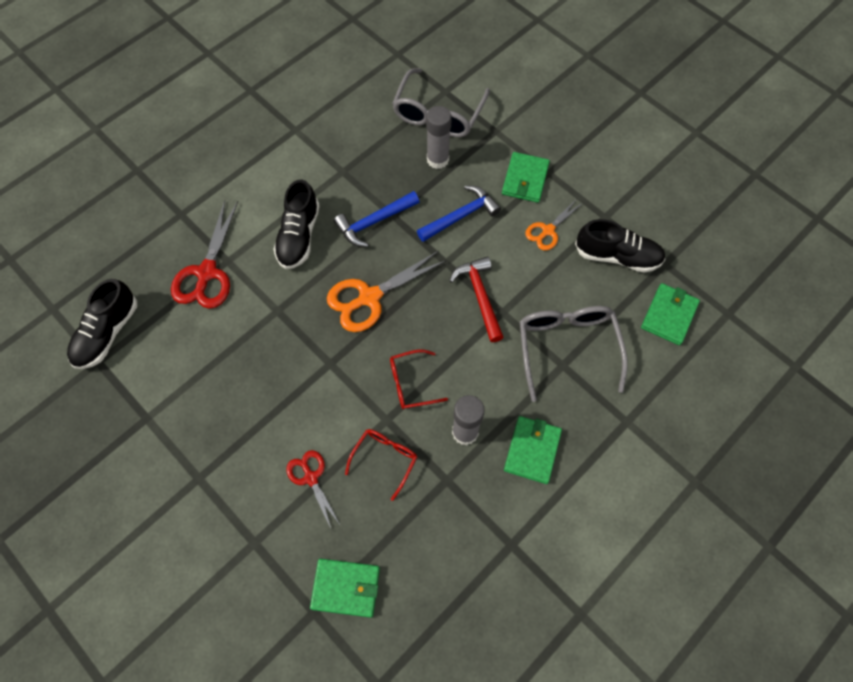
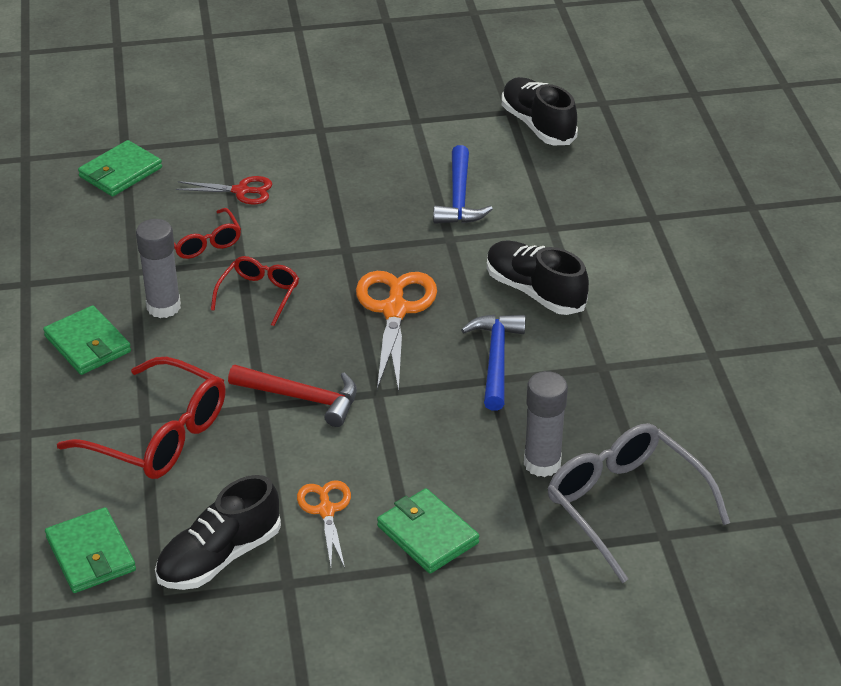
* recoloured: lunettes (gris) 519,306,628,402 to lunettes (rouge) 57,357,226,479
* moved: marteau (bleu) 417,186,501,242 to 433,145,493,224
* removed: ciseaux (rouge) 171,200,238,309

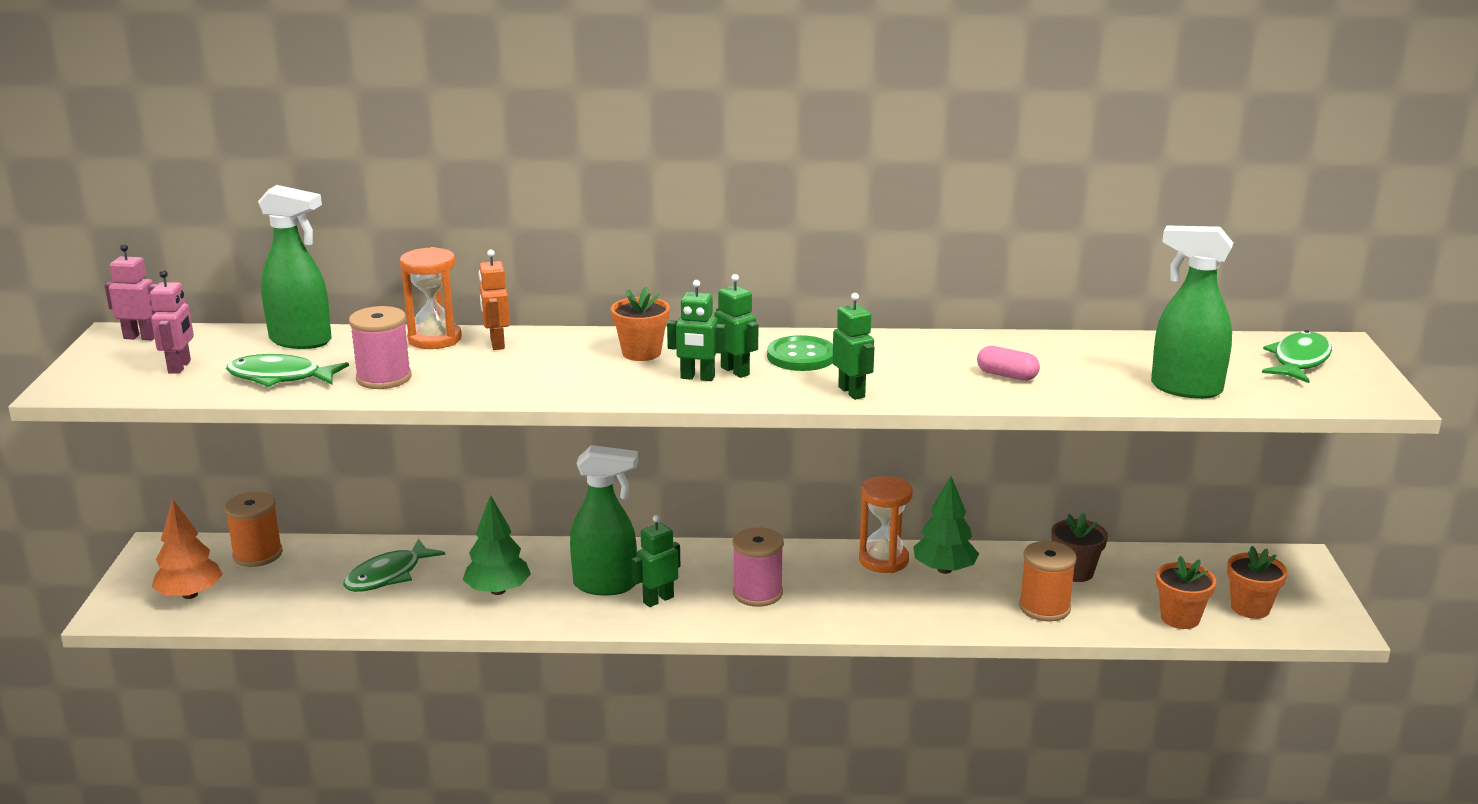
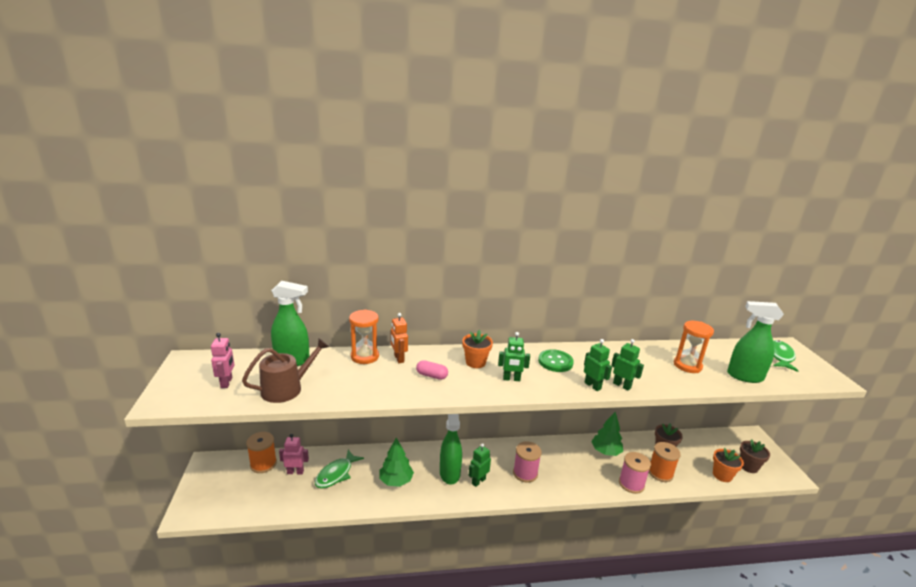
* replaced: poisson (vert) 226,354,349,387 to arrosoir (marron) 242,339,329,403
* moved: robot (rose) 104,244,158,340 to 279,434,309,475
* moved: gélule (rose) 977,346,1040,381 to 416,360,448,380
* turned: vaporisateur (vert) 570,445,638,595 = 440,414,462,485 90 degrees counterclockwise
* moved: robot (vert) 714,274,758,378 to 611,339,644,391
* moved: bobine (rose) 349,306,412,389 to 619,452,651,494
* moved: sablier (orange) 859,476,913,573 to 674,321,714,373
* recoloured: pot de fleurs (orange) 1227,546,1287,619 to pot de fleurs (marron) 740,439,770,473
* removed: arbre (orange) 152,499,223,599

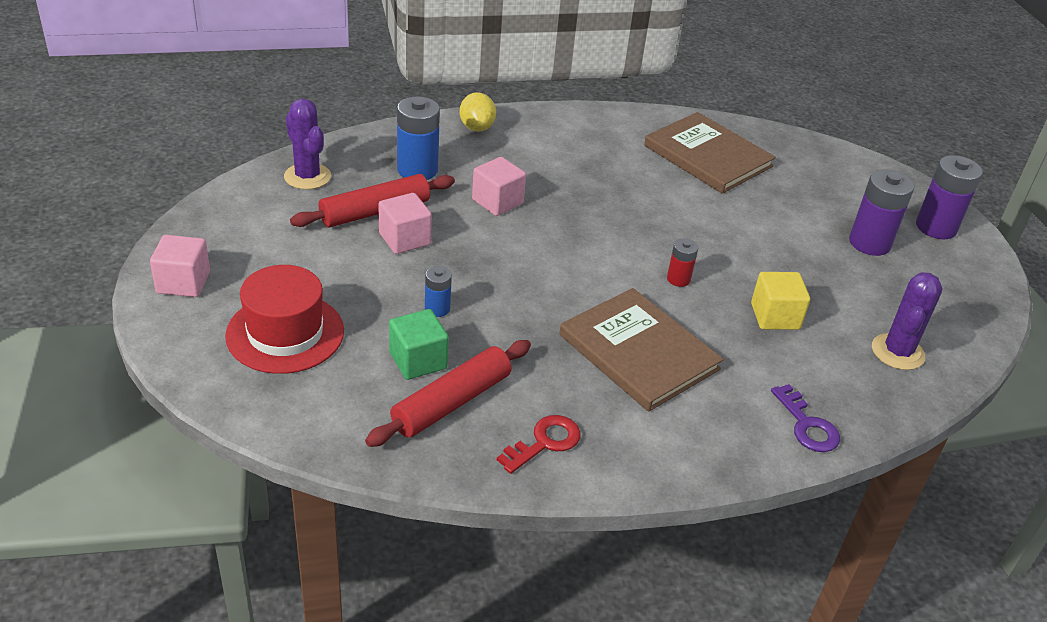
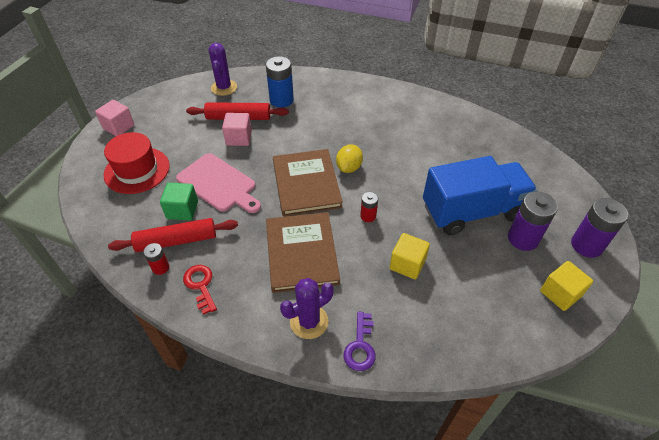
* added: pile (rouge) 143,243,169,275
* replaced: pile (bleu) 425,266,452,317 to planche à découper (rose) 176,153,261,213
* turned: clé (rouge) 497,415,581,474 = 183,265,217,315 105 degrees counterclockwise
* moved: livre (marron) 644,112,776,194 to 273,149,343,217
* moved: cactus (violet) 872,272,942,370 to 280,278,334,339
* moved: citron (jaune) 460,92,496,132 to 336,144,363,173
* added: camion (bleu) 423,156,538,235
* added: cube (jaune) 540,261,593,311
* removed: cube (rose) 472,157,526,216

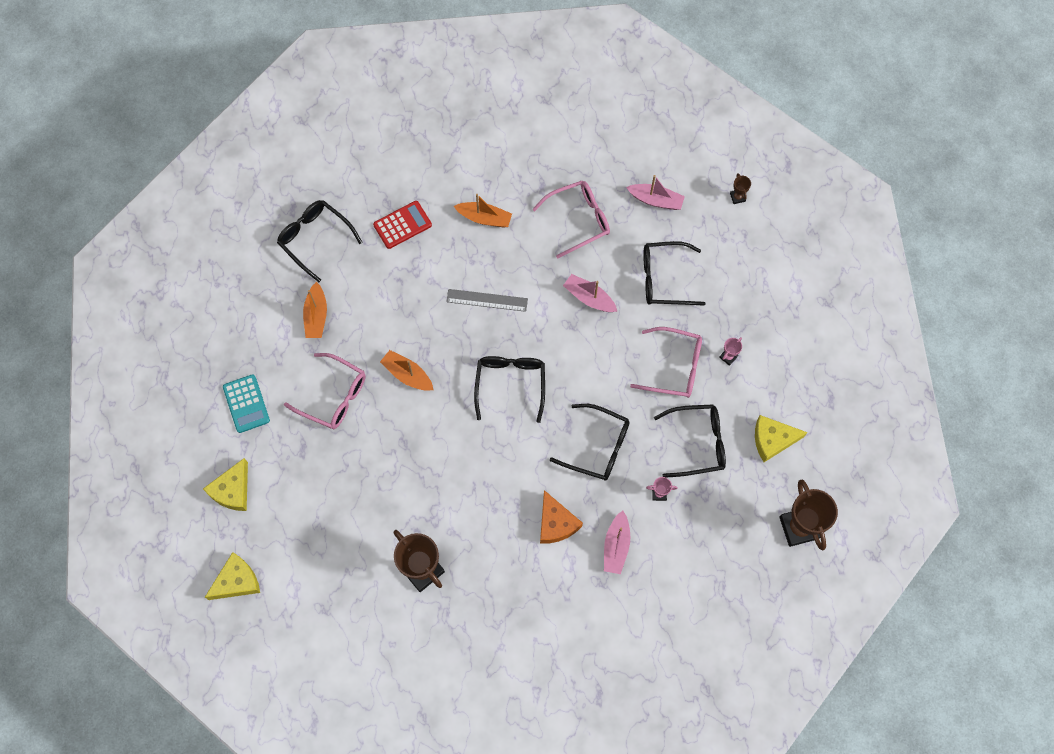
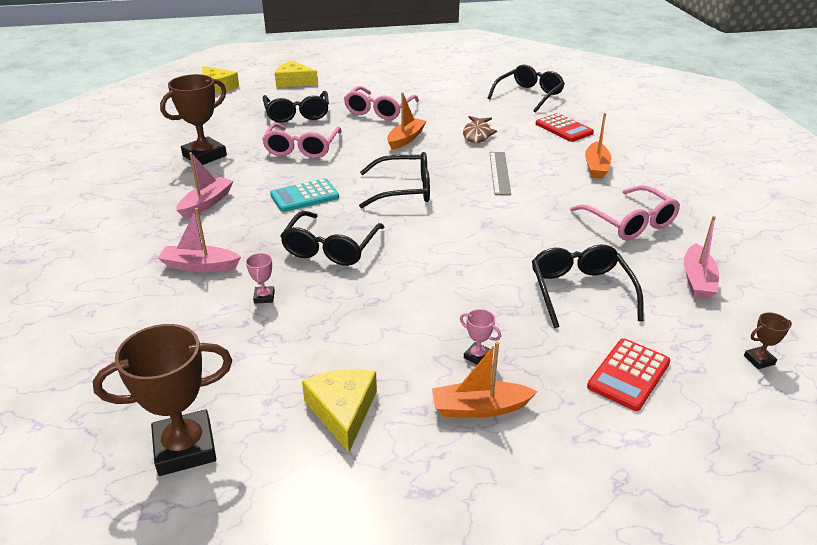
* moved: bateau (rose) 563,274,617,312 to 176,152,233,218
* moved: lunettes (rose) 630,327,702,398 to 262,123,342,158
* moved: lunettes (noir) 654,404,726,478 to 263,91,329,123
* moved: calculatrice (turquoise) 223,374,270,433 to 270,178,339,212
* moved: bateau (orange) 303,282,327,338 to 432,342,538,418
* added: poisson (marron) 463,116,497,143
* added: calculatrice (rouge) 587,338,670,411
* removed: fromage (orange) 540,490,583,544

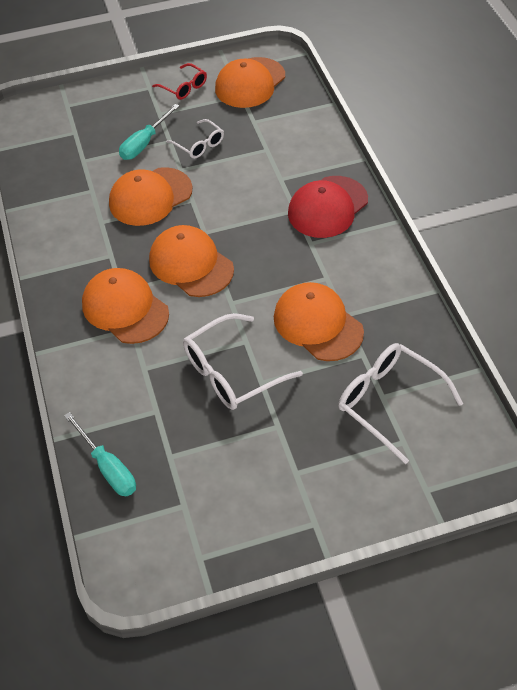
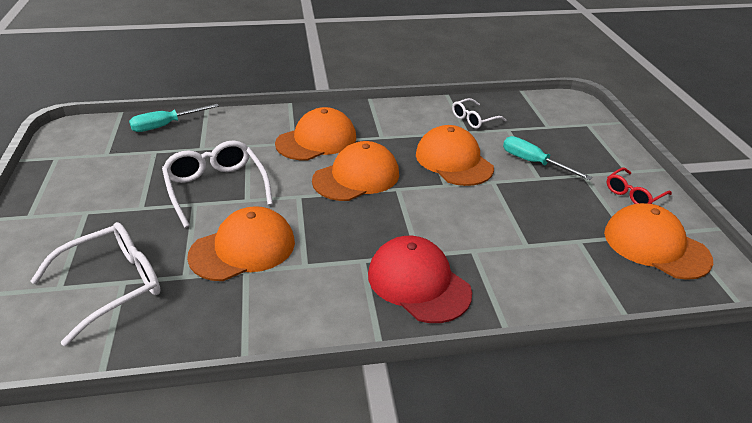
* moved: lunettes (blanc) 166,119,224,159 to 452,98,506,129

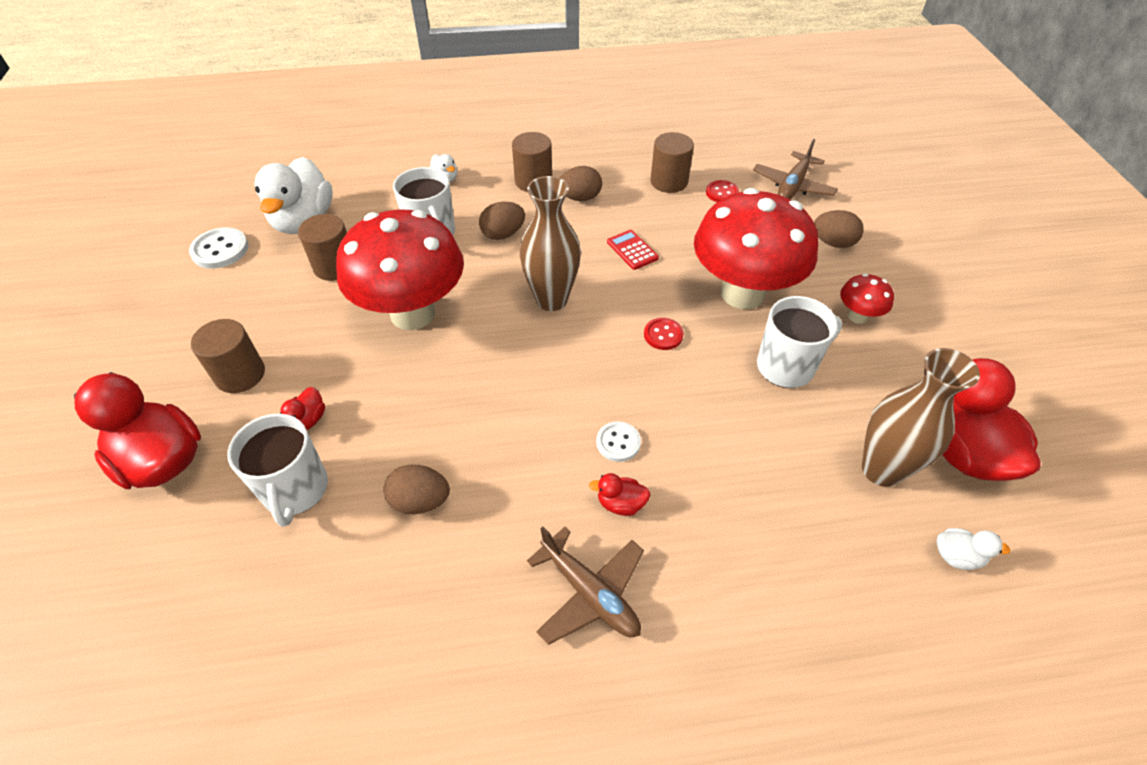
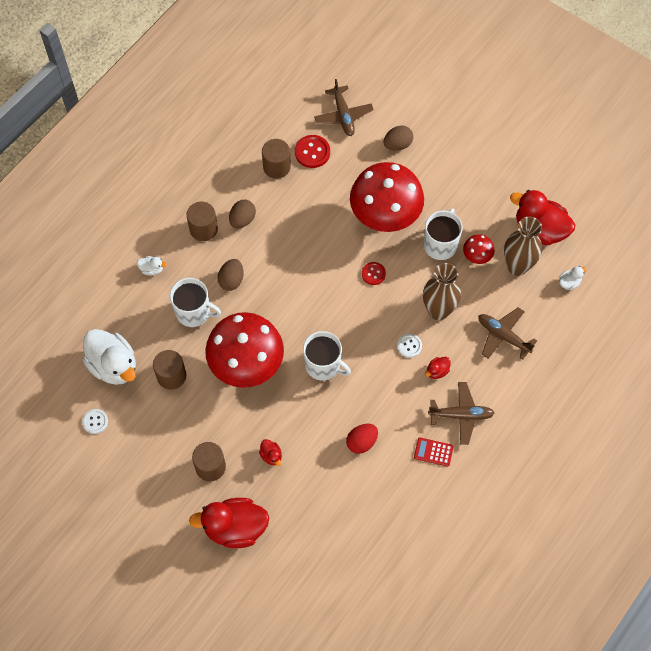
* resized: bouton (blanc) 189,227,248,269 = 82,409,108,434 x0.65
* resized: bouton (rouge) 706,180,739,202 = 295,135,330,168 x1.54
* moved: tasse (blanc) 227,414,328,527 to 303,331,351,381
* recoloured: œuf (marron) 384,465,450,514 to œuf (rouge) 346,424,378,454
* moved: calculatrice (rouge) 607,230,659,270 to 414,437,454,467
* moved: vase (marron) 519,176,581,311 to 423,263,461,320
* moved: champignon (rouge) 840,273,894,324 to 463,234,495,264
* added: avion (marron) 479,307,537,360

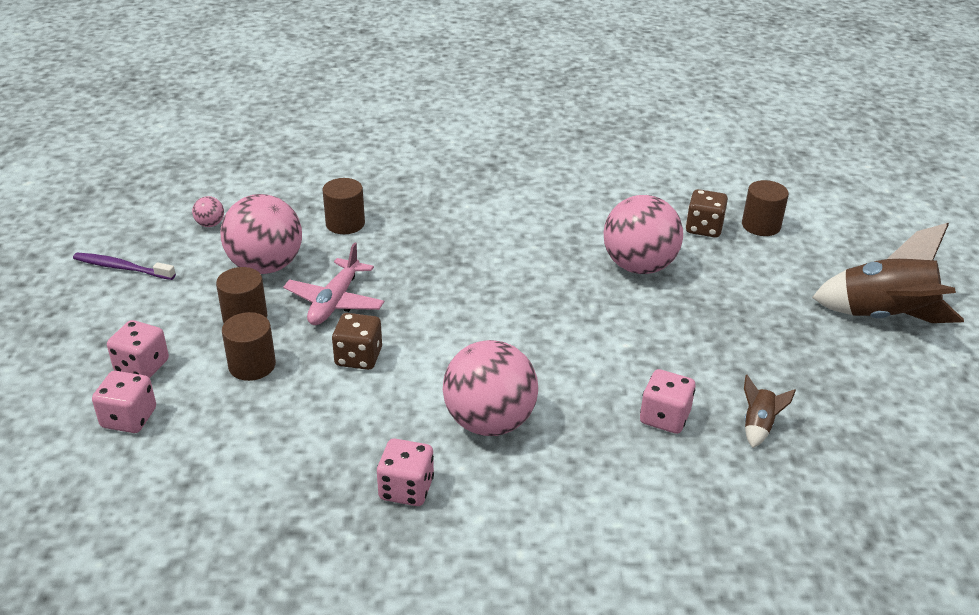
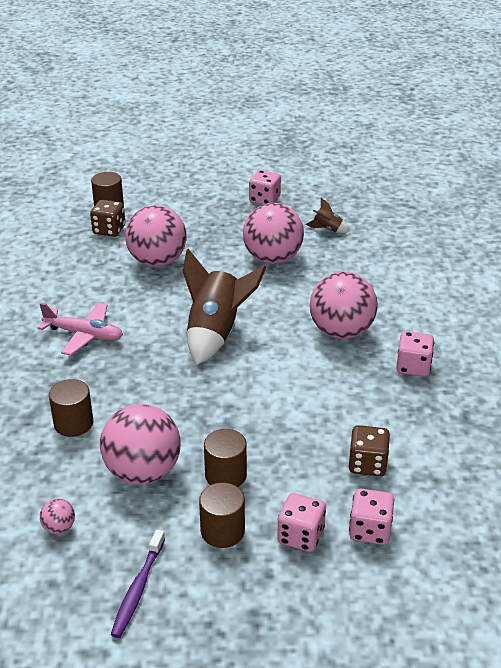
* moved: avion (rose) 283,242,384,325 to 38,303,123,356
* moved: fusée (marron) 812,223,964,323 to 183,249,266,364
* moved: cylindre (marron) 222,312,276,381 to 199,482,245,548
* added: balle (rose) 243,203,304,264
* moved: dé (rose) 640,369,696,434 to 249,170,281,205
* moved: dé (marron) 332,313,382,370 to 349,425,390,476

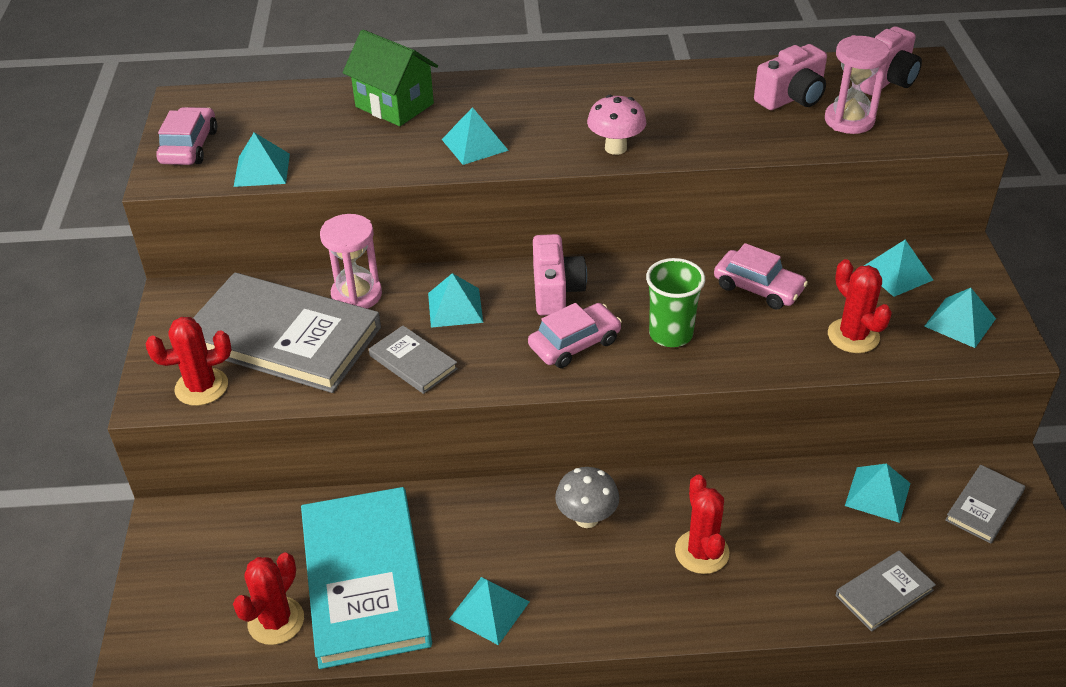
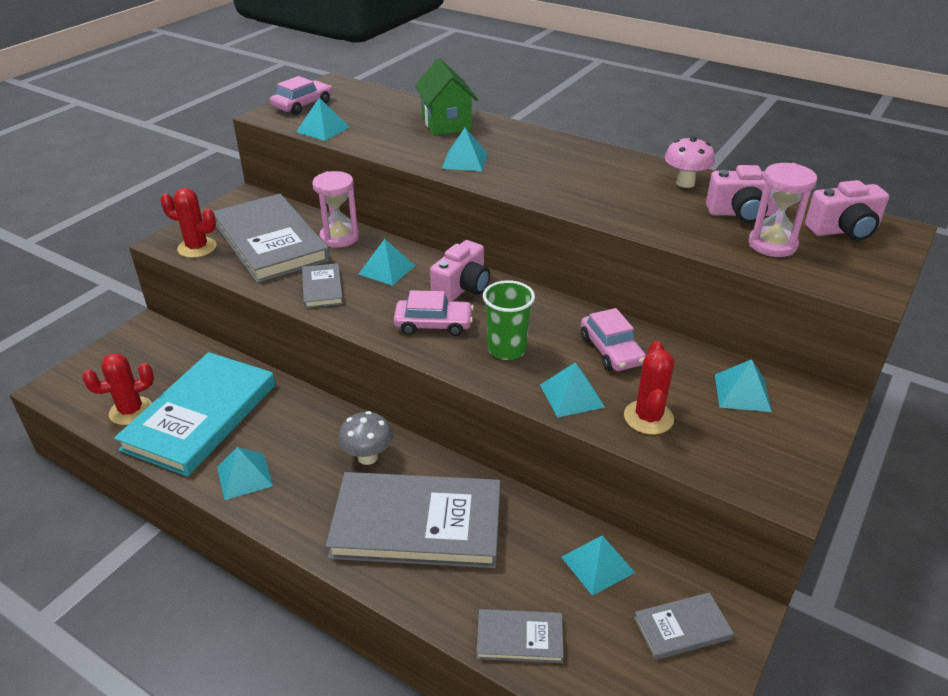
* replaced: cactus (rouge) 675,474,730,574 to livre (gris) 326,472,501,568
* moved: pyramide (turquoise) 924,288,996,348 to 540,362,605,417
* moved: champignon (rose) 587,95,646,155 to 665,137,715,188

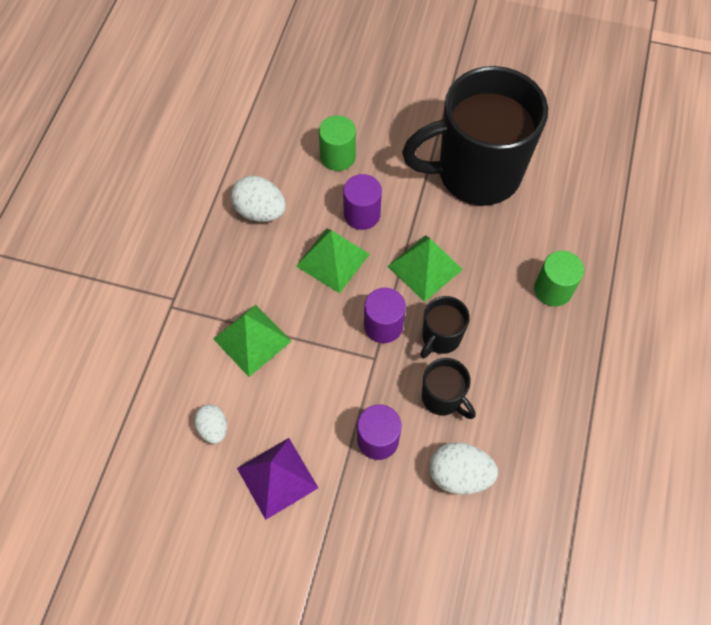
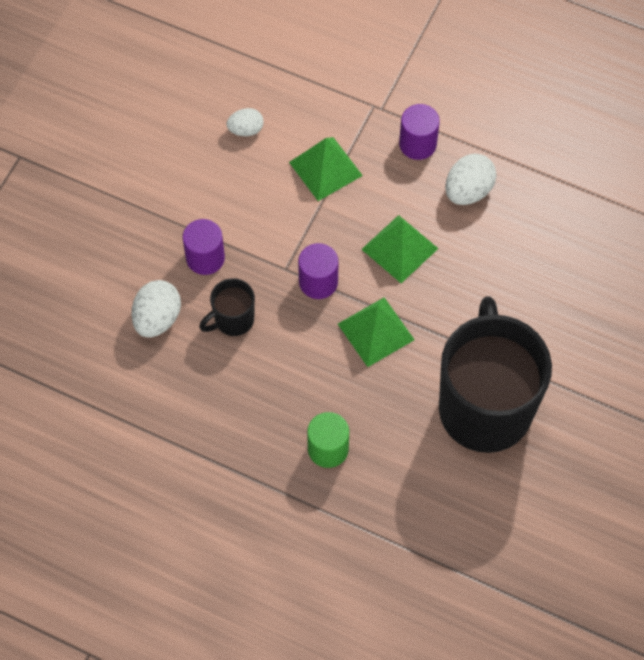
* moved: cylindre (violet) 343,174,382,230 to 399,104,440,160
* removed: pyramide (violet) 237,438,318,520
* removed: cylindre (vert) 319,115,356,171
* removed: tasse (noir) 420,296,470,358

